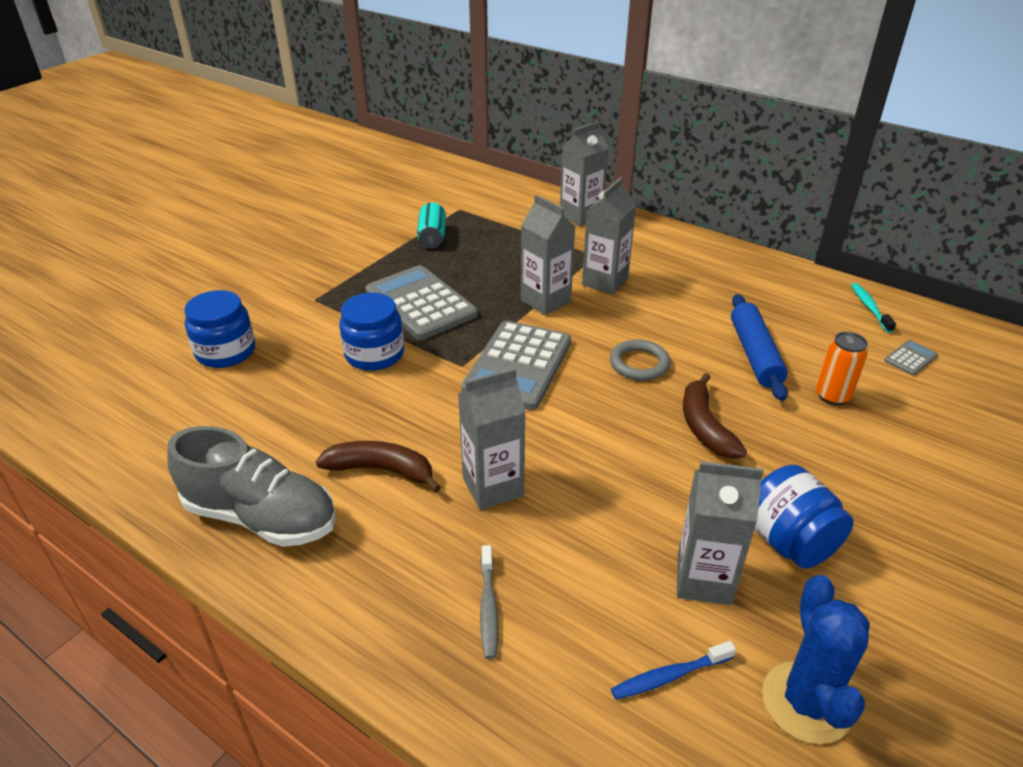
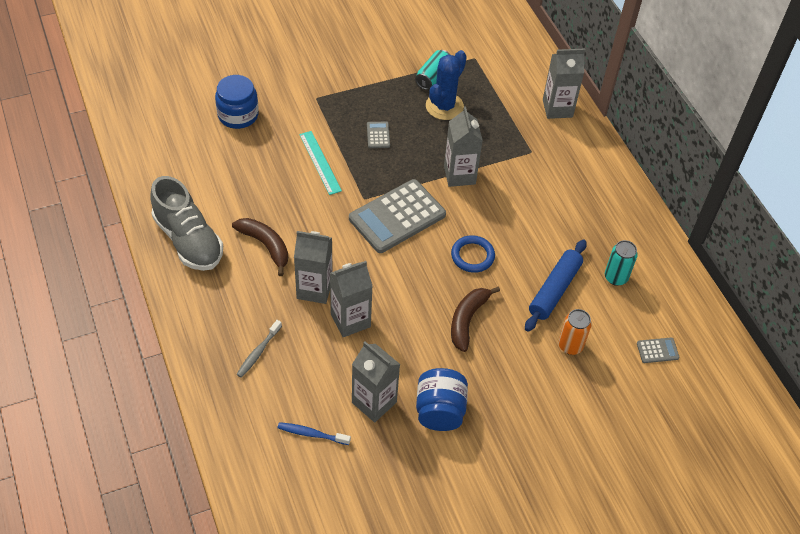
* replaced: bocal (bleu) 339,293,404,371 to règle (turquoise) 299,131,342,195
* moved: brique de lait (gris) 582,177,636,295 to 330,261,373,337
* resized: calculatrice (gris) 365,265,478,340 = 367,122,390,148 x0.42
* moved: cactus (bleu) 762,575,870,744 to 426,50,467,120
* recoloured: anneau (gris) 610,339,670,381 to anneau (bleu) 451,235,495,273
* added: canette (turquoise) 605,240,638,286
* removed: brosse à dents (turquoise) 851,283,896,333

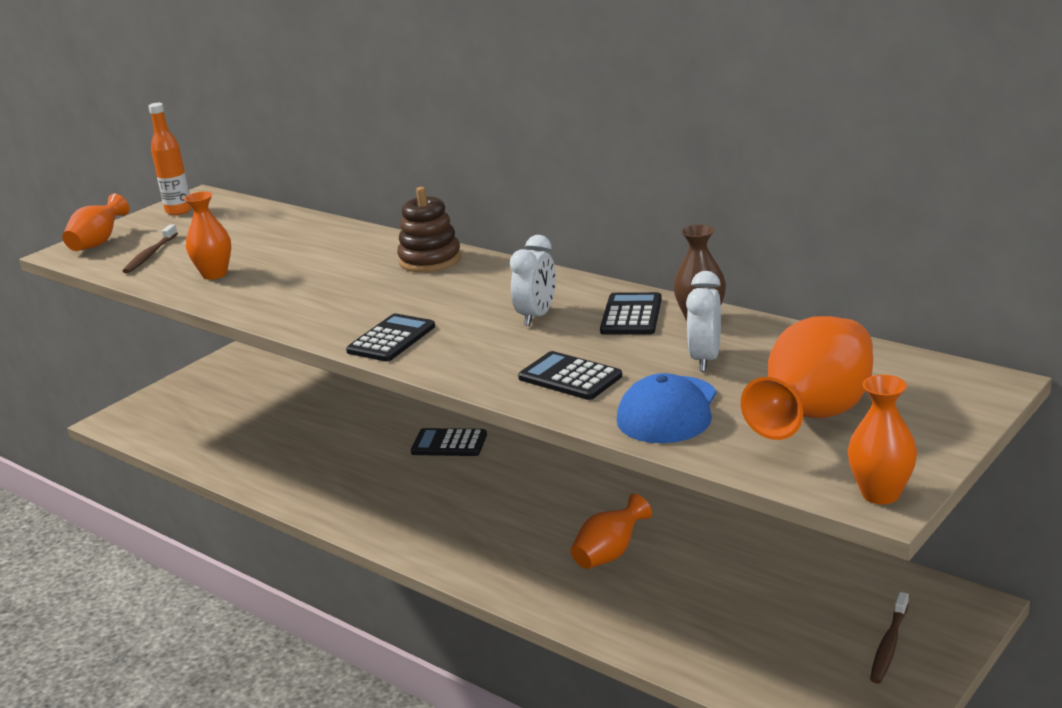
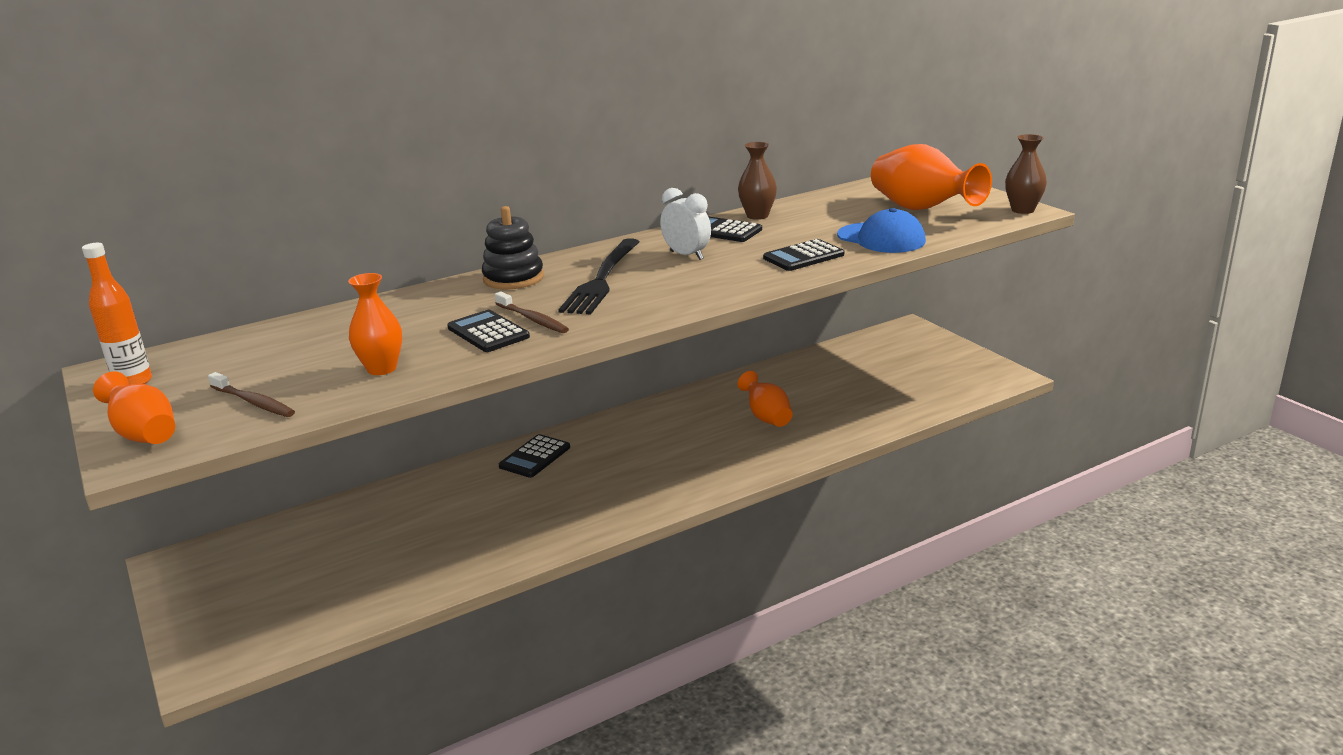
* moved: calculatrice (noir) 346,313,435,361 to 447,310,530,352
* recoloured: jouet à empiler (marron) 397,187,461,272 to jouet à empiler (noir) 482,206,544,289
* moved: brosse à dents (marron) 870,592,909,684 to 495,292,569,333
* added: fourchette (noir) 558,238,640,315
* recoloured: vase (orange) 848,375,917,504 to vase (marron) 1005,134,1047,214
* removed: réveil (blanc) 686,271,721,371

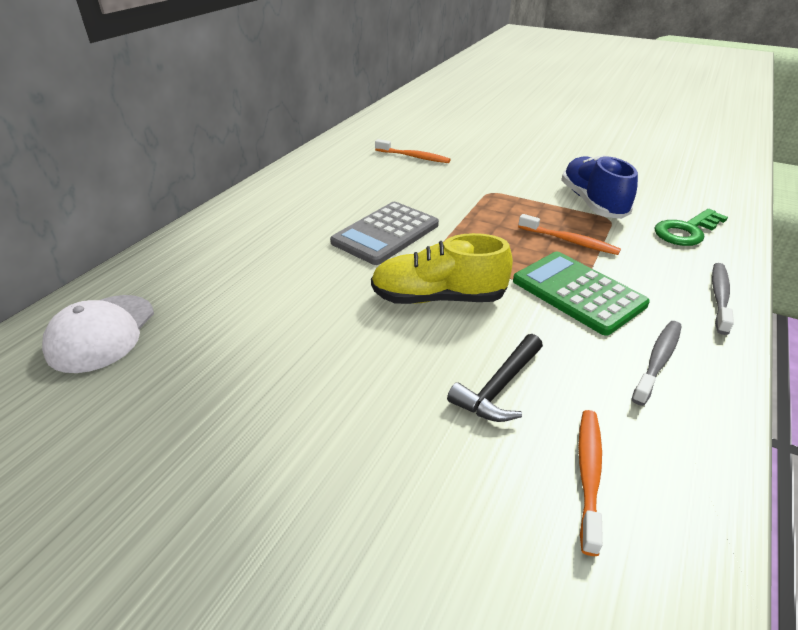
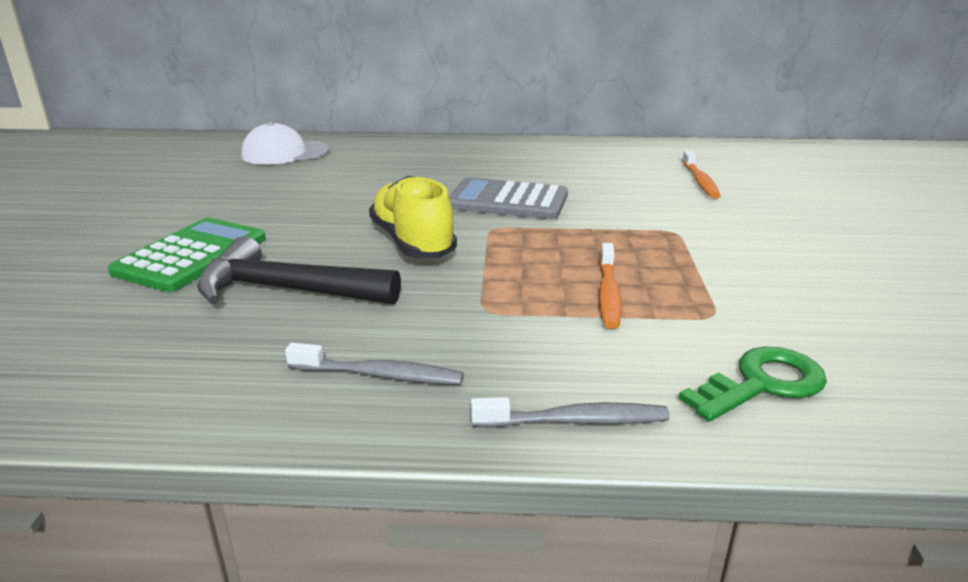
* moved: calculatrice (vert) 513,252,650,336 to 108,218,266,292
* resized: marteau (noir) 447,334,543,422 = 197,236,401,304 x1.54
* turned: clé (vert) 654,209,728,246 = 679,346,827,422 120 degrees clockwise
* removed: chaussure (bleu) 561,155,638,219
* removed: brosse à dents (orange) 578,410,603,556

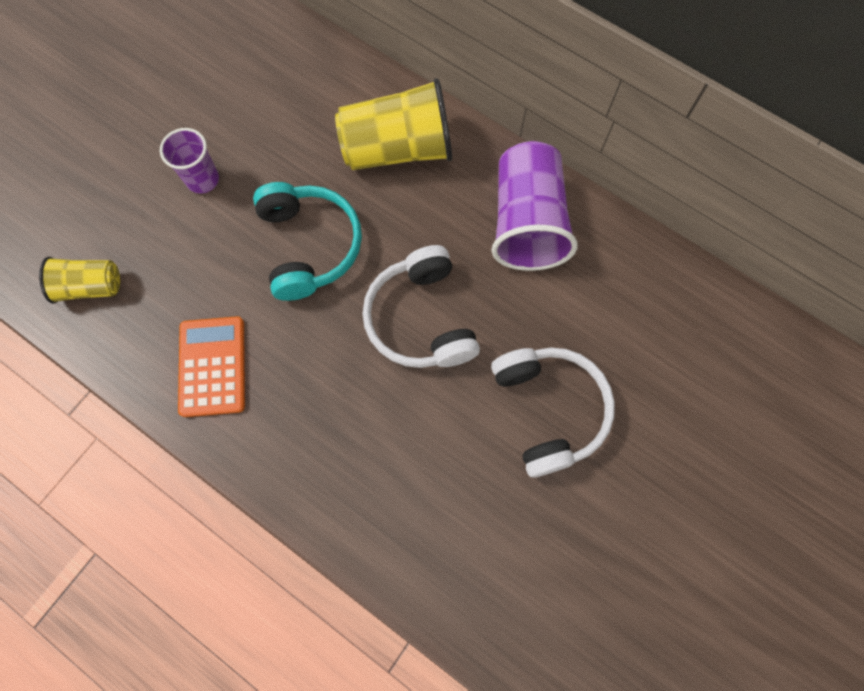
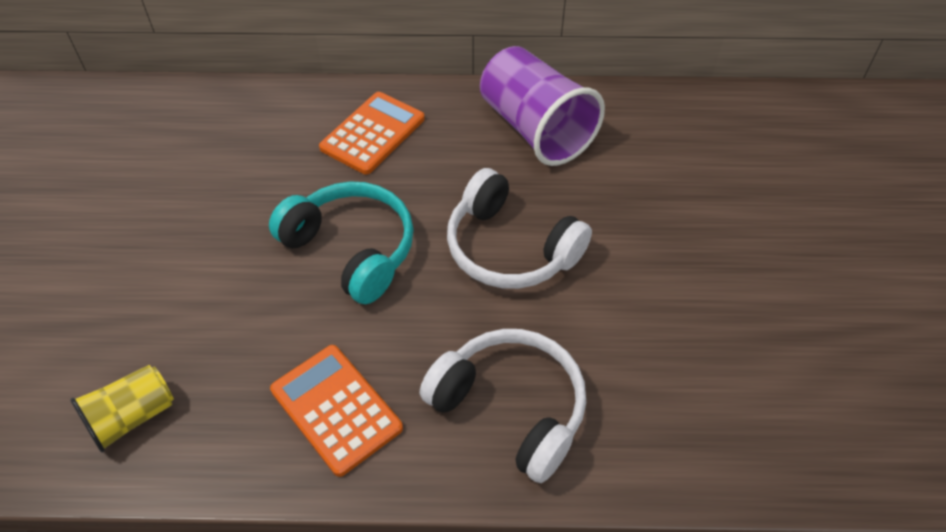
* replaced: gobelet (jaune) 335,78,452,170 to calculatrice (orange) 319,92,425,175
* moved: casque audio (blanc) 491,348,615,478 to 419,329,586,483
* removed: gobelet (violet) 160,128,219,194

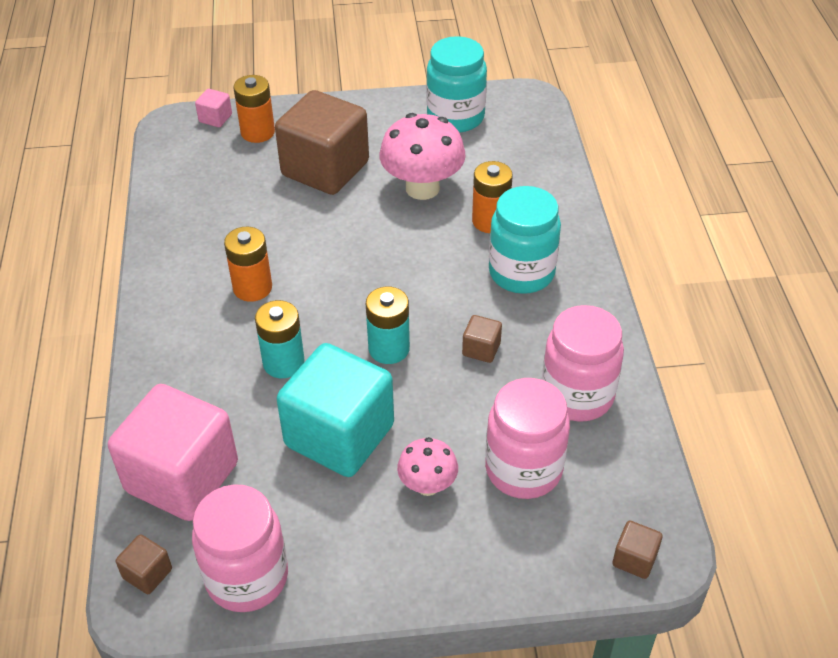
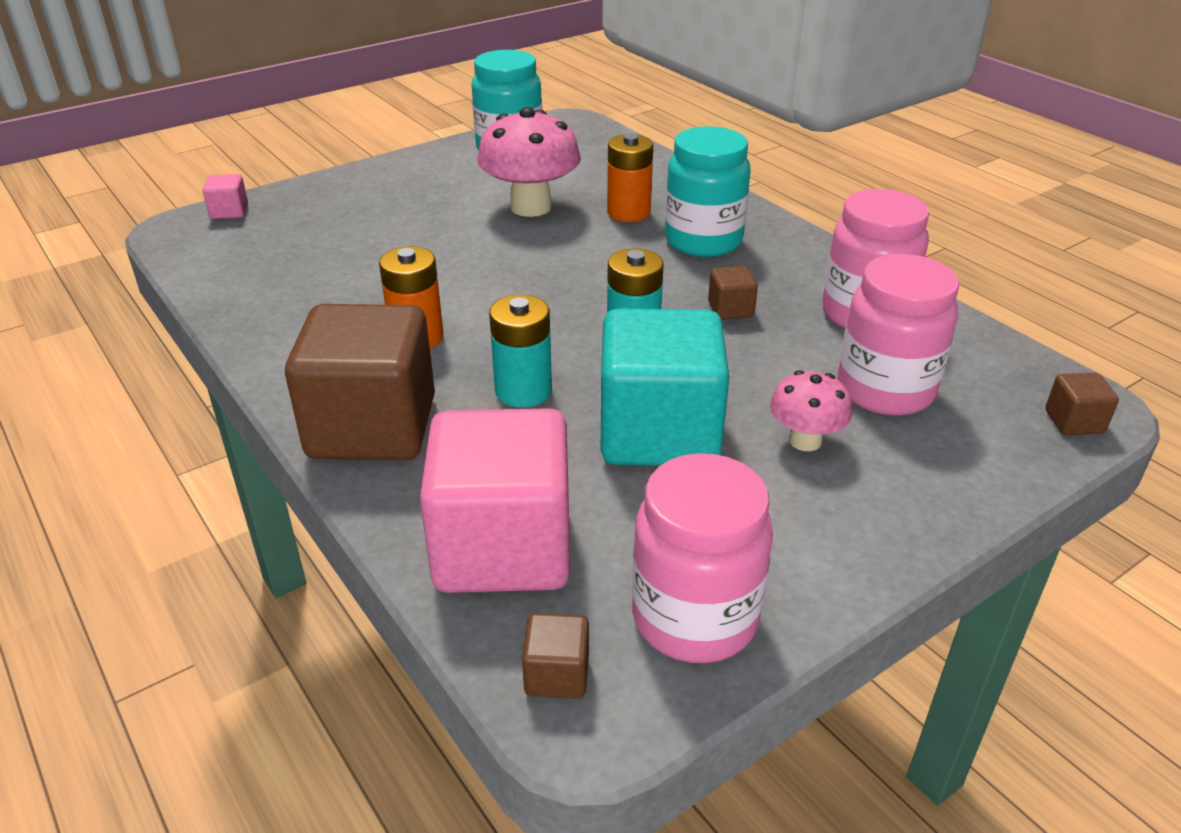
* moved: cube (marron) 275,90,369,195 to 285,304,435,460
* removed: pile (orange) 233,75,275,143

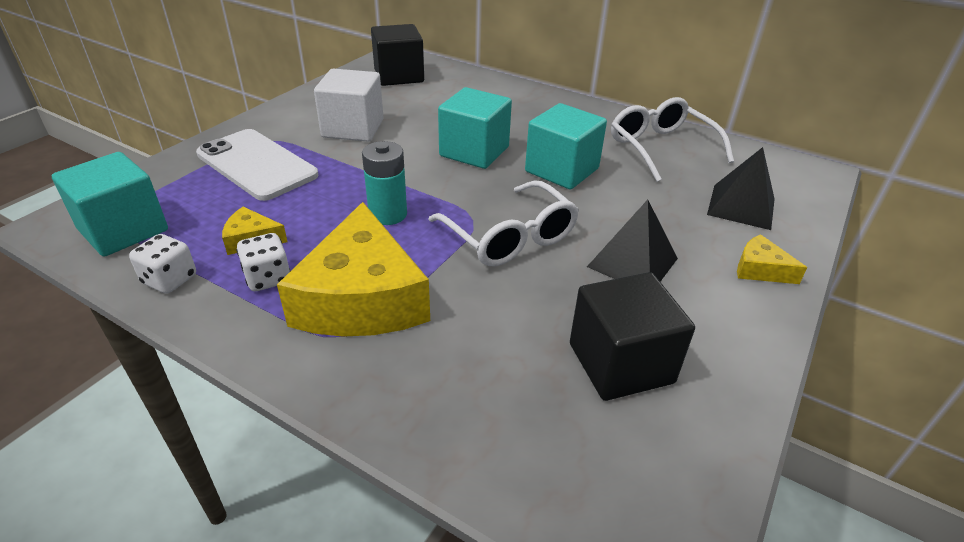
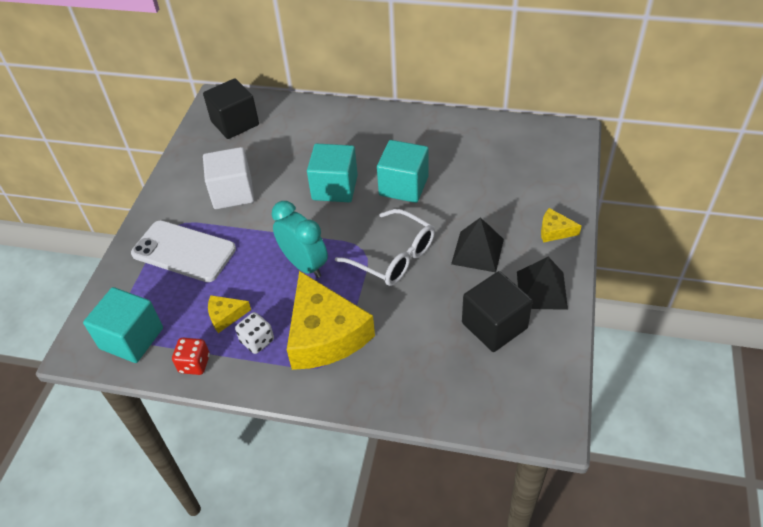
* recoloured: dé (blanc) 129,234,196,294 to dé (rouge) 172,338,210,375
* replaced: pile (turquoise) 362,141,407,225 to réveil (turquoise) 272,201,328,278
* moved: pyramide (noir) 707,147,775,230 to 517,257,568,310
* removed: lunettes (blanc) 611,97,734,182

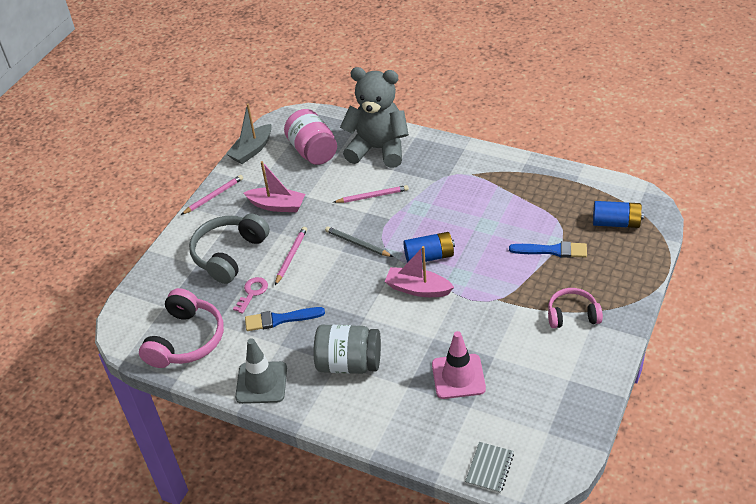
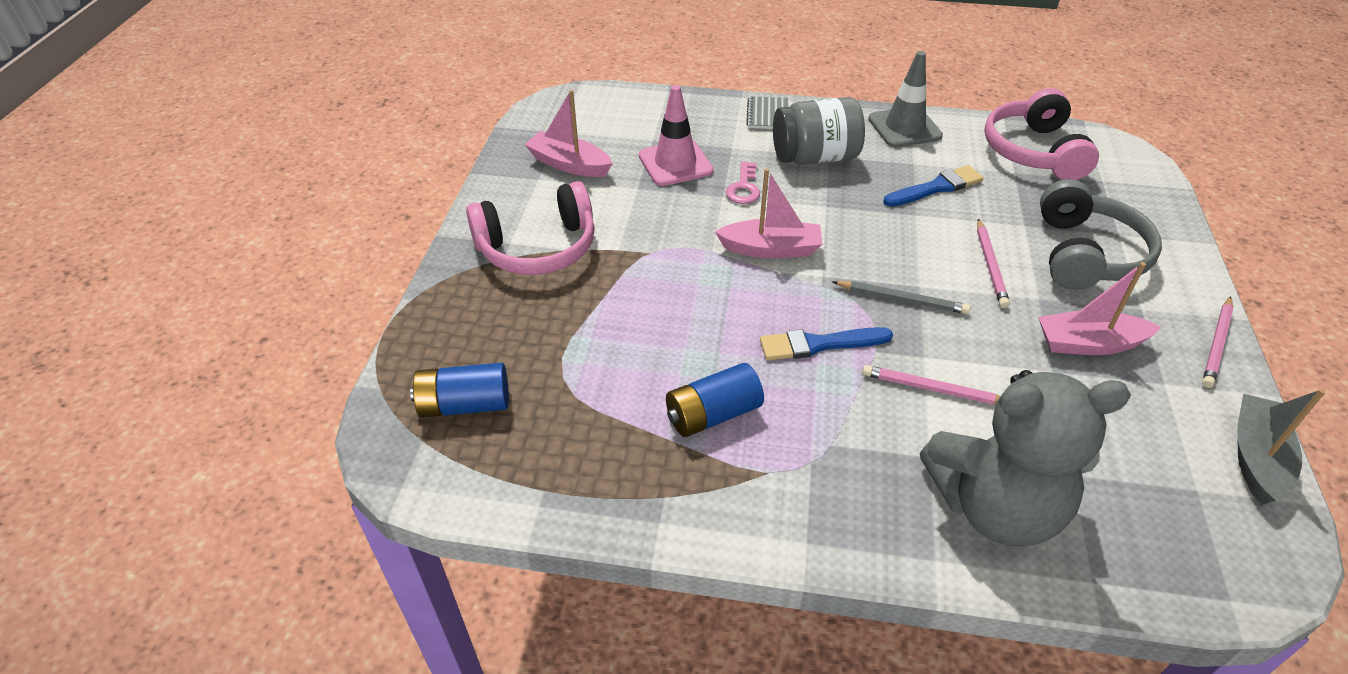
* resized: casque audio (rose) 548,288,603,328 = 466,181,595,275 x1.61
* added: bateau (rose) 524,90,613,177
* moved: pile (bleu) 403,232,455,263 to 666,363,764,437
* moved: clé (rose) 233,277,268,314 to 726,162,760,204
* moved: carnet (gris) 465,442,514,493 to 746,96,788,129
* moved: pinceau (bleu) 509,241,587,258 to 760,327,893,360
* turned: crayon (rose) 334,185,409,203 = 862,365,1000,404 45 degrees clockwise
* removed: bocal (rose) 284,109,337,165

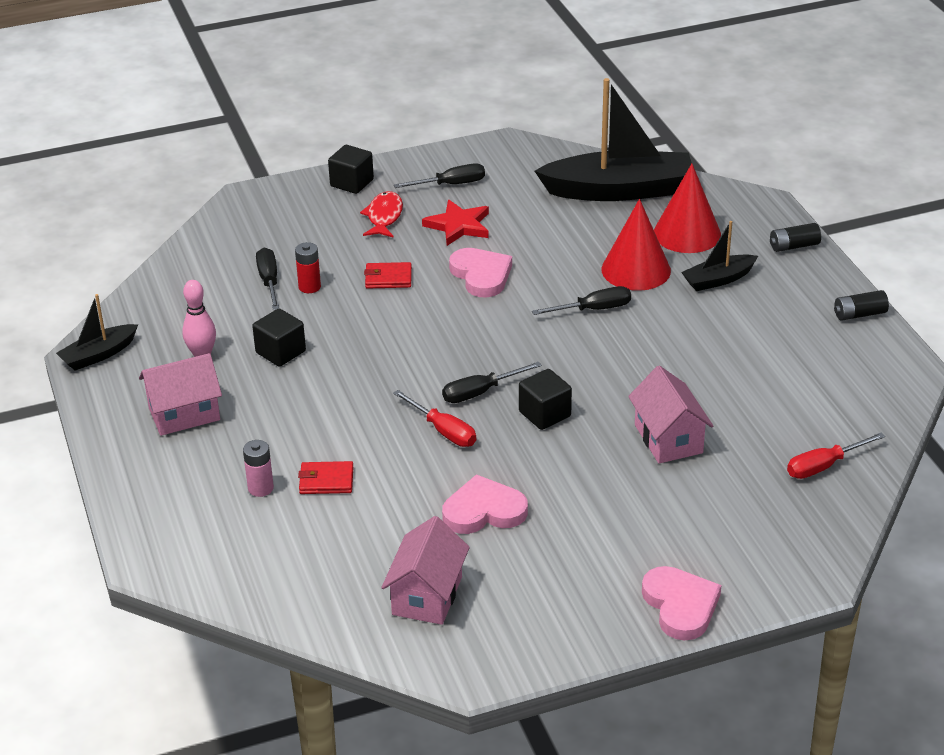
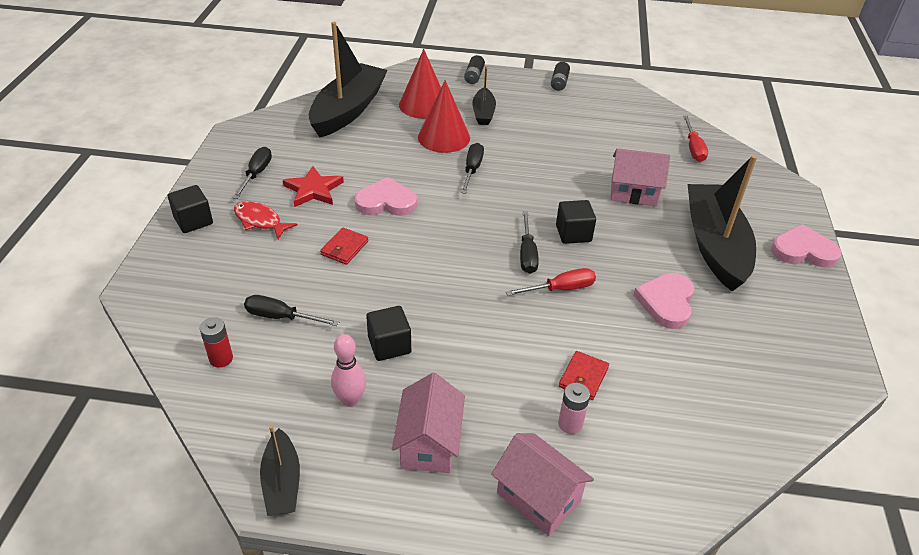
* moved: pile (rouge) 295,242,321,293 to 200,317,233,368
* moved: maison (rose) 381,516,470,625 to 491,433,594,536
* added: bateau (noir) 688,155,757,291

